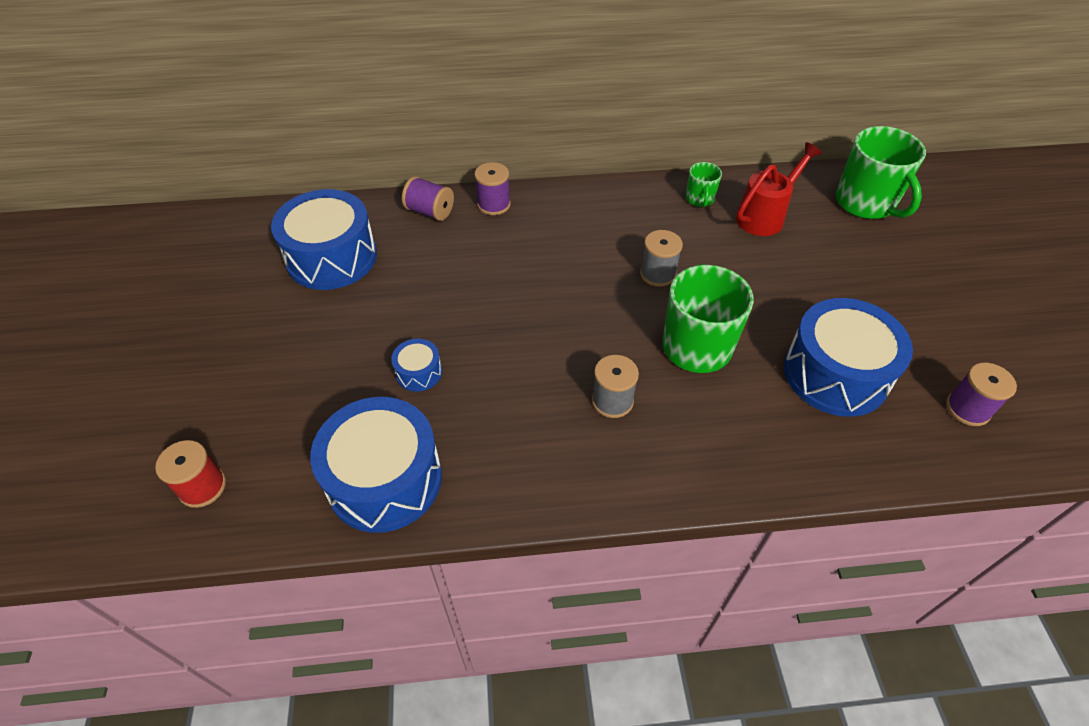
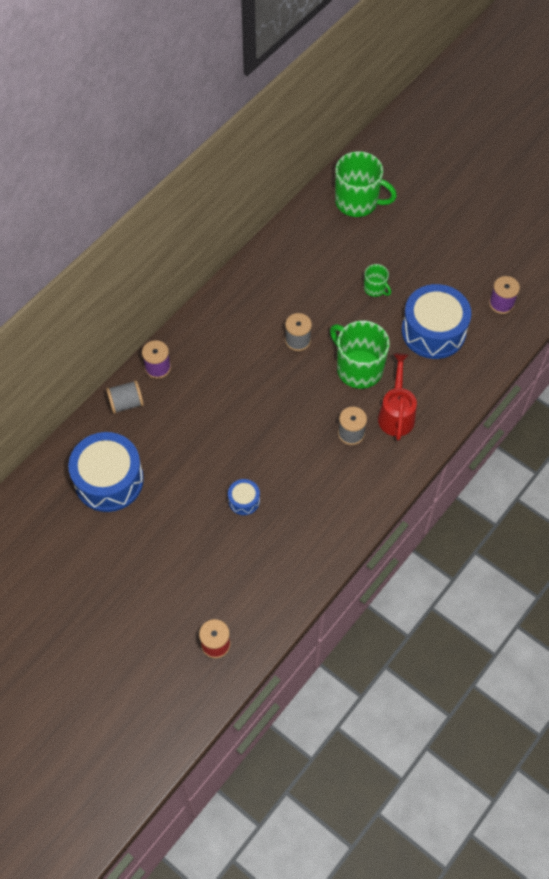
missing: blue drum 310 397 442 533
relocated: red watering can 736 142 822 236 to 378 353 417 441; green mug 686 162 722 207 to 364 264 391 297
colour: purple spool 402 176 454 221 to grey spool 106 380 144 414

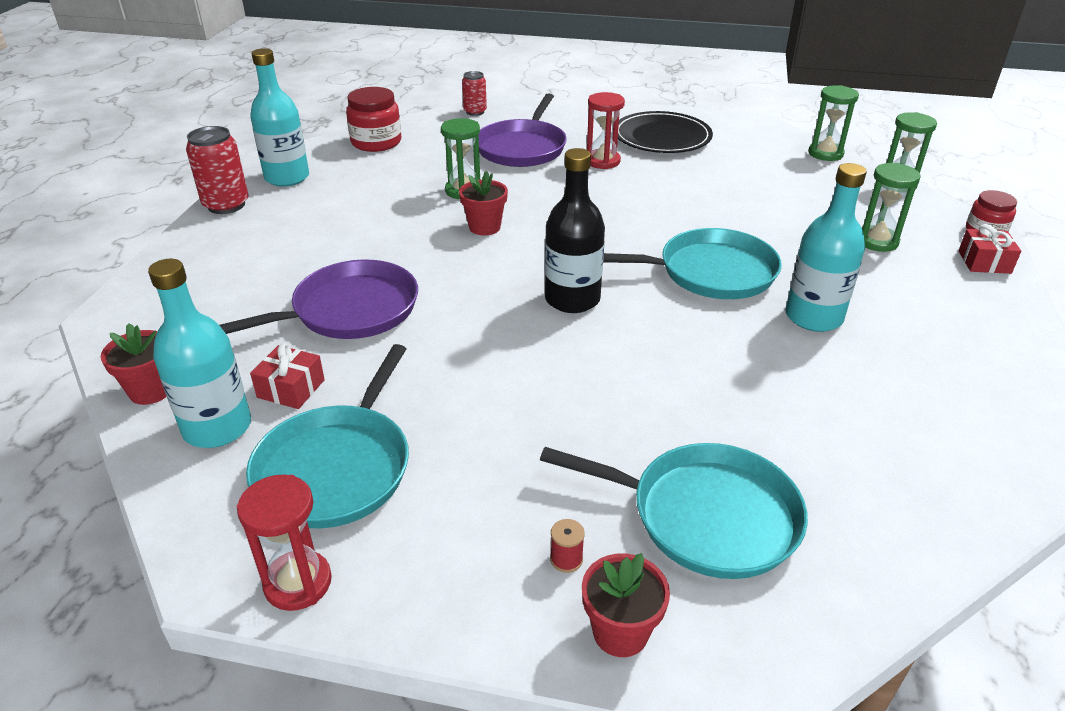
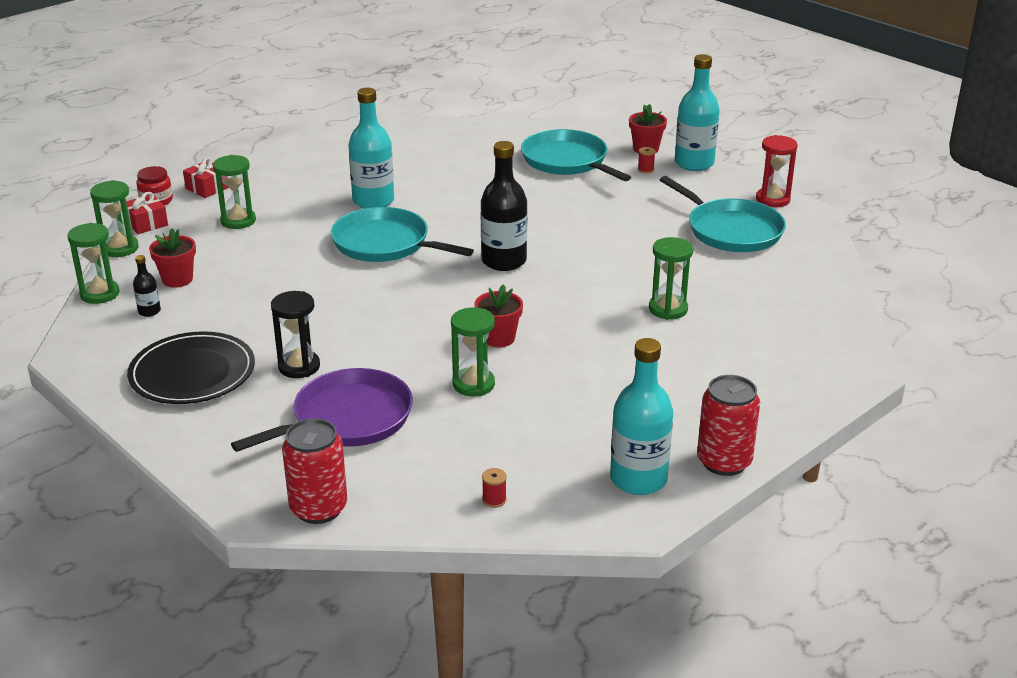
appeared: black bottle 133 255 161 317
relocated: turquoise bottle 148 259 251 448 to 675 54 720 171; red flower pot 101 323 167 405 to 149 228 196 288; red gift 250 343 325 409 to 126 192 168 234
exchanged: red jar 346 87 401 152 to red spool 482 468 507 508; purple pan 219 259 418 339 to green hourglass 649 237 693 320
colour: red hourglass 587 92 625 169 to black hourglass 271 291 320 378
spun: turquoise pan 246 344 409 528 = 660 176 786 252 90 degrees clockwise
size: red can 462 71 487 116 = 282 418 347 524 x1.62

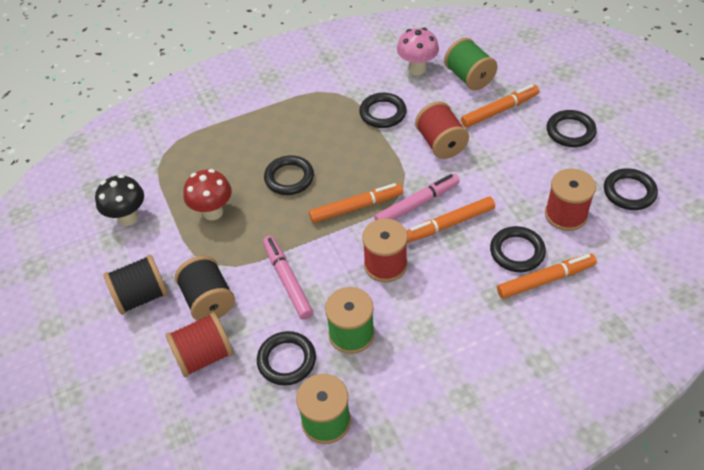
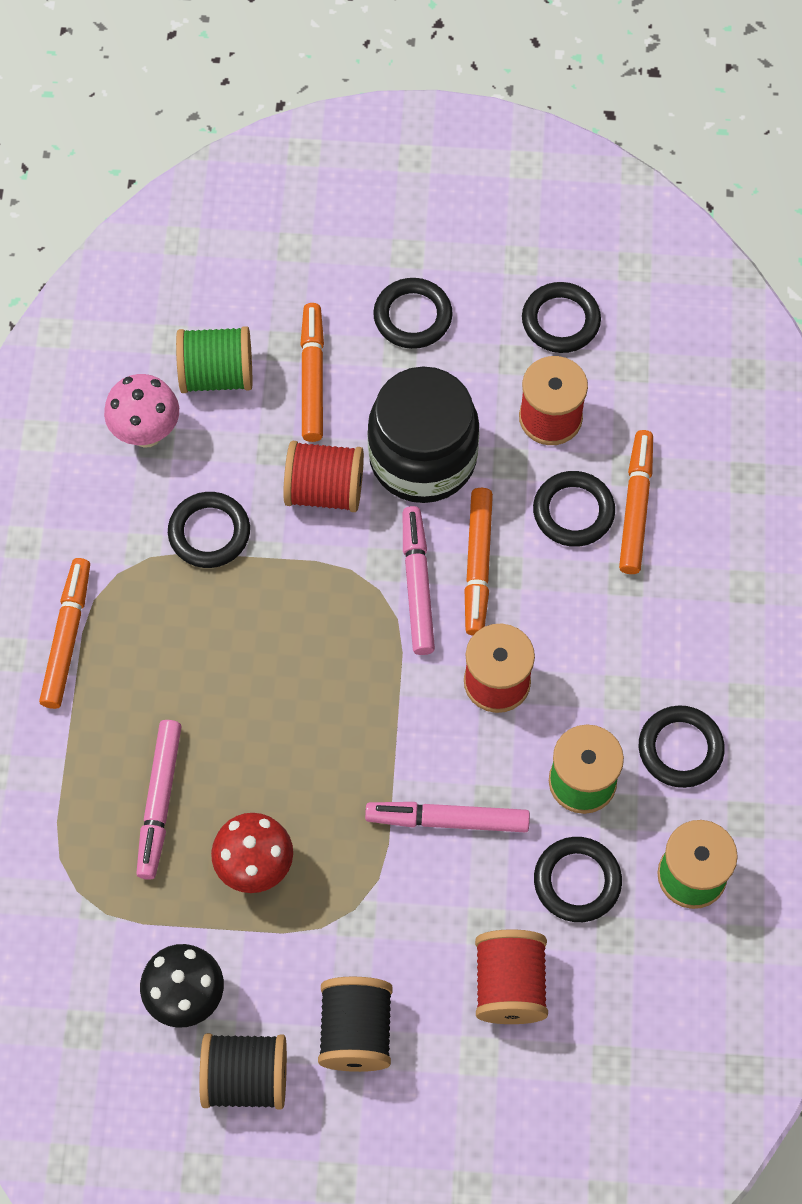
appeared: black jar 367 367 480 503; pink marker 136 720 182 880
relocated: black ring 264 155 314 195 to 639 705 725 788; orange marker 309 183 403 223 to 39 558 90 709; black spool 175 256 235 321 to 199 1033 287 1110

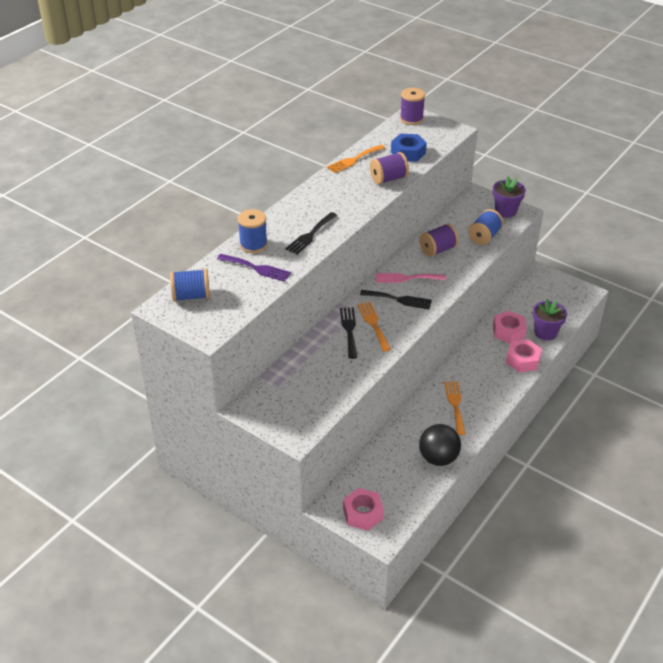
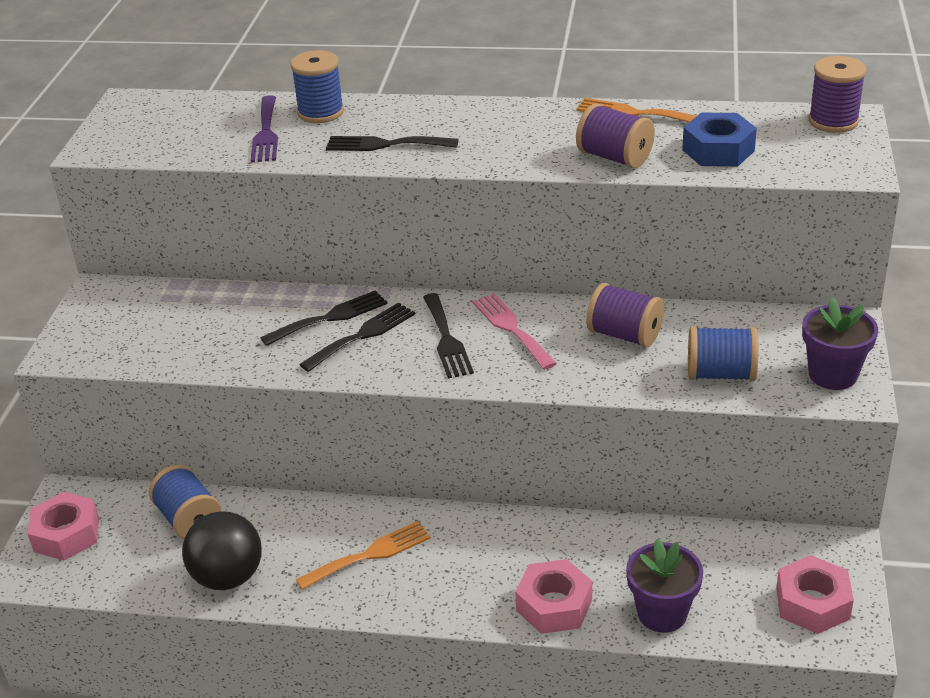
relocated: blue spool 170 269 210 302 to 149 465 221 539; pink nut 493 311 527 344 to 776 555 854 634
colour: orange fork 357 302 391 352 to black fork 299 303 415 372

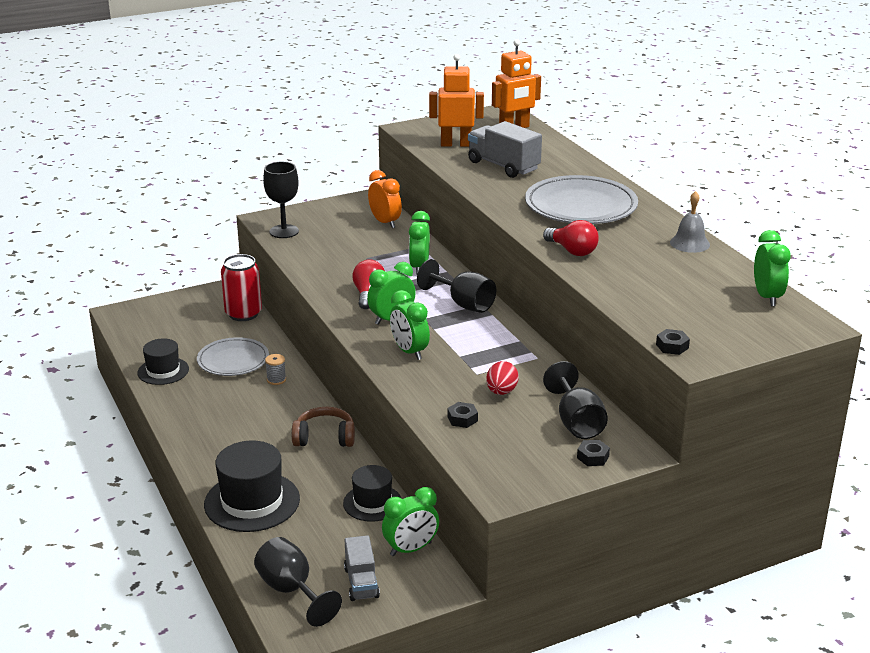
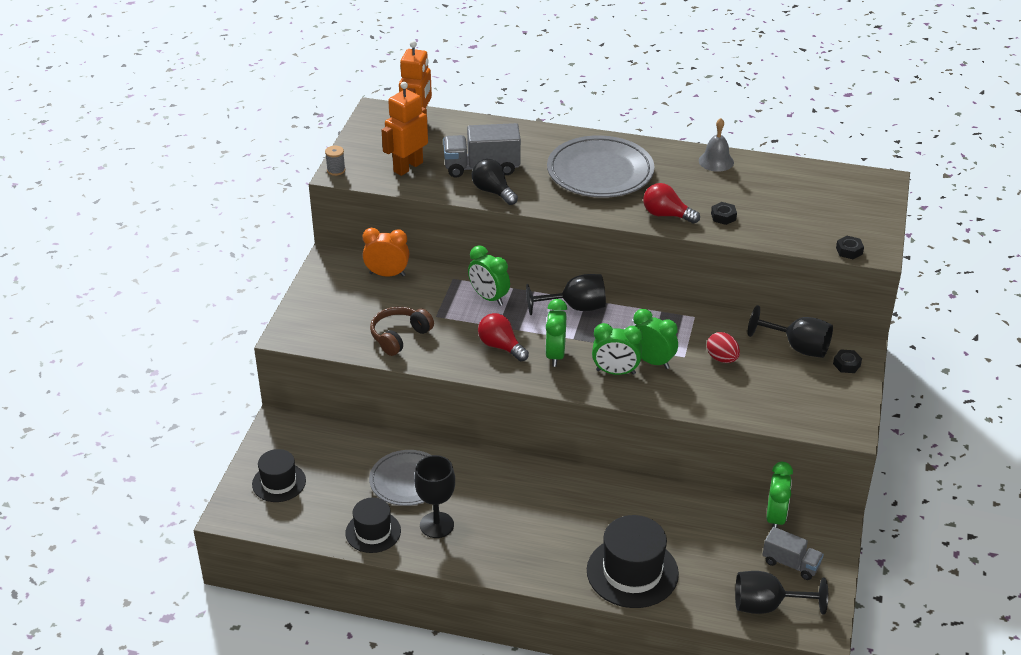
missing: red can 221 254 262 321
appeared: black light bulb 472 159 518 205
relocated: black goblet 263 162 299 238 to 414 455 455 538; green clock 754 230 791 306 to 633 309 678 369; grey spool 265 354 286 385 to 325 146 345 176; black nut 448 402 478 428 to 711 202 737 225; brown headphones 292 407 355 447 to 370 307 434 356; black hat 343 465 401 522 to 252 449 306 502
spun: red light bulb 543 220 599 256 = 643 183 700 224 150 degrees counterclockwise

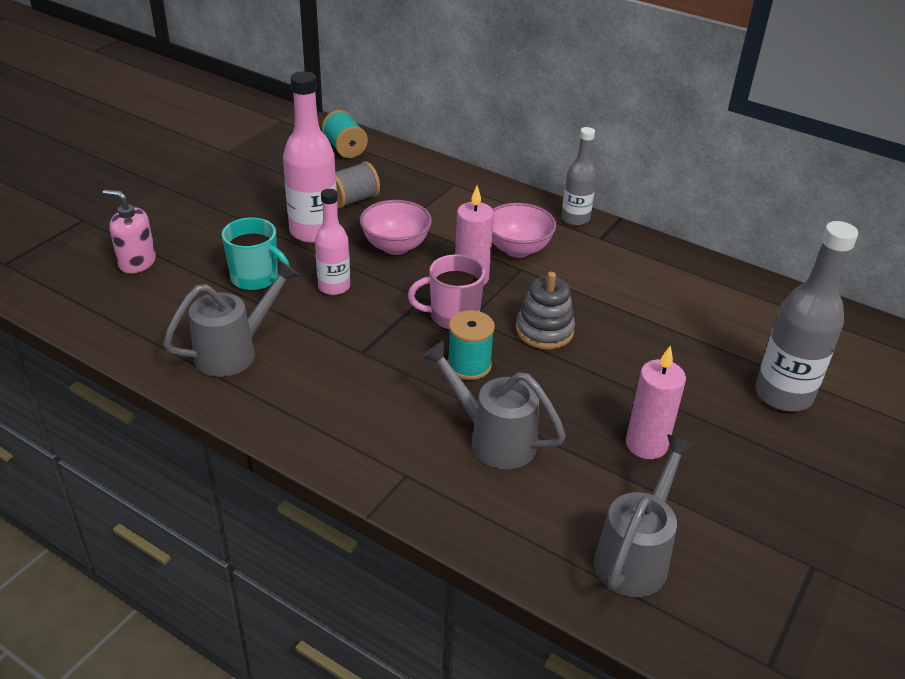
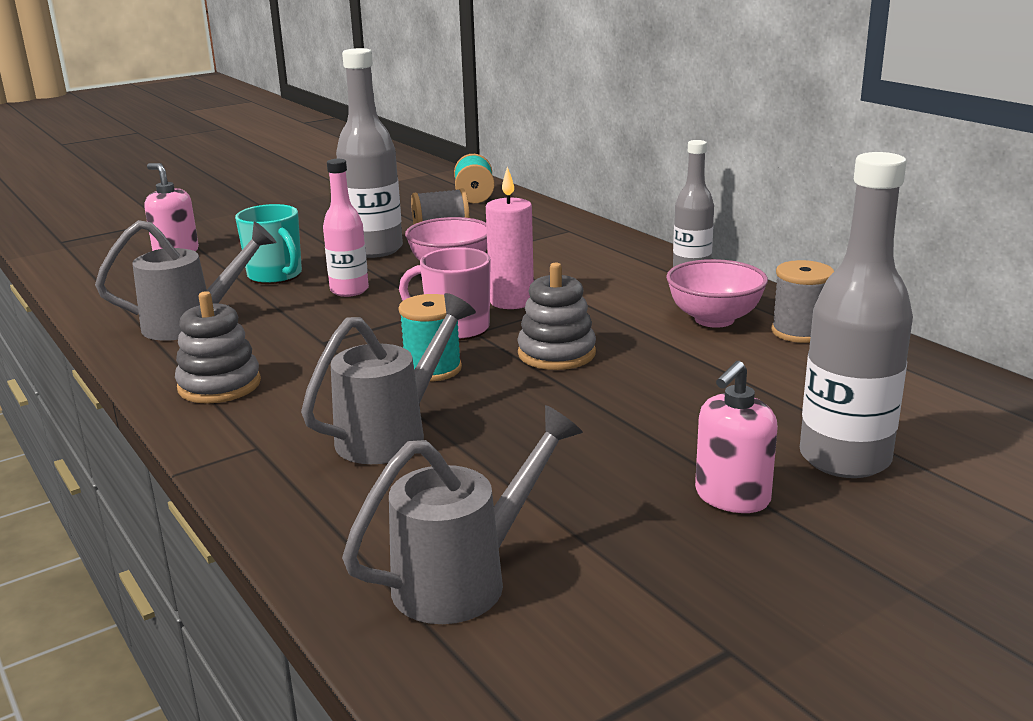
missing: pink candle 626 346 686 459
appeared: grey spool 771 260 834 343; grey stacking toy 175 291 261 404; pink soap dispenser 695 361 778 513
relocated: pink bowl 492 203 556 258 to 666 259 768 328
colour: pink bottle 283 71 338 243 to grey bottle 336 48 403 258
spun: grey watering can 421 341 566 469 = 301 293 476 464 75 degrees clockwise

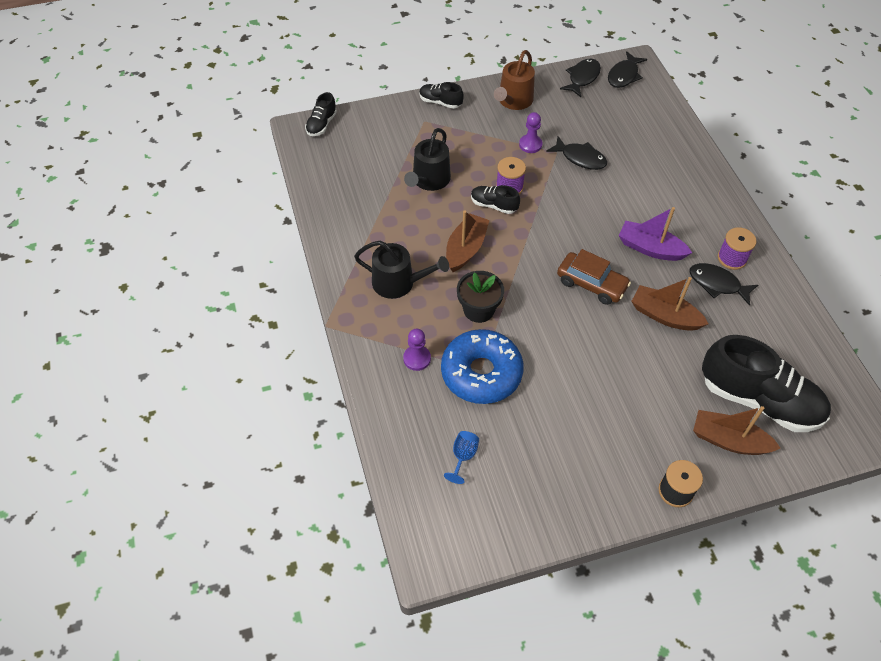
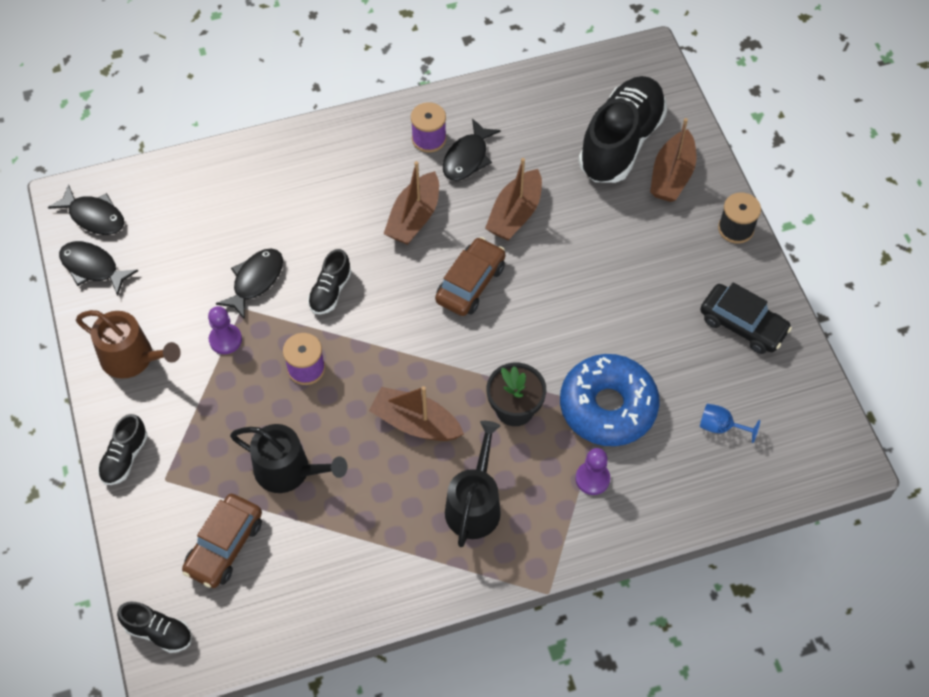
appeared: black car 700 282 792 354; brown car 182 494 262 588
relocated: black shoe 471 185 520 214 to 308 249 352 314
colour: purple boat 619 207 692 261 to brown boat 383 161 439 245

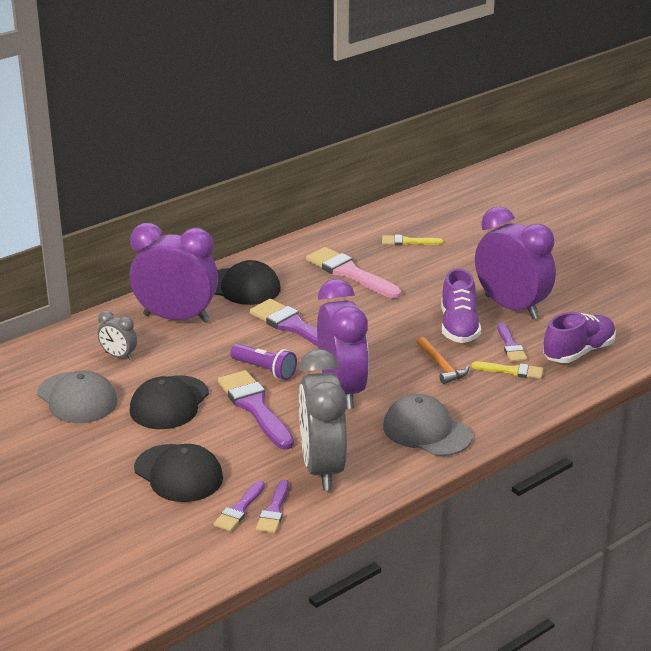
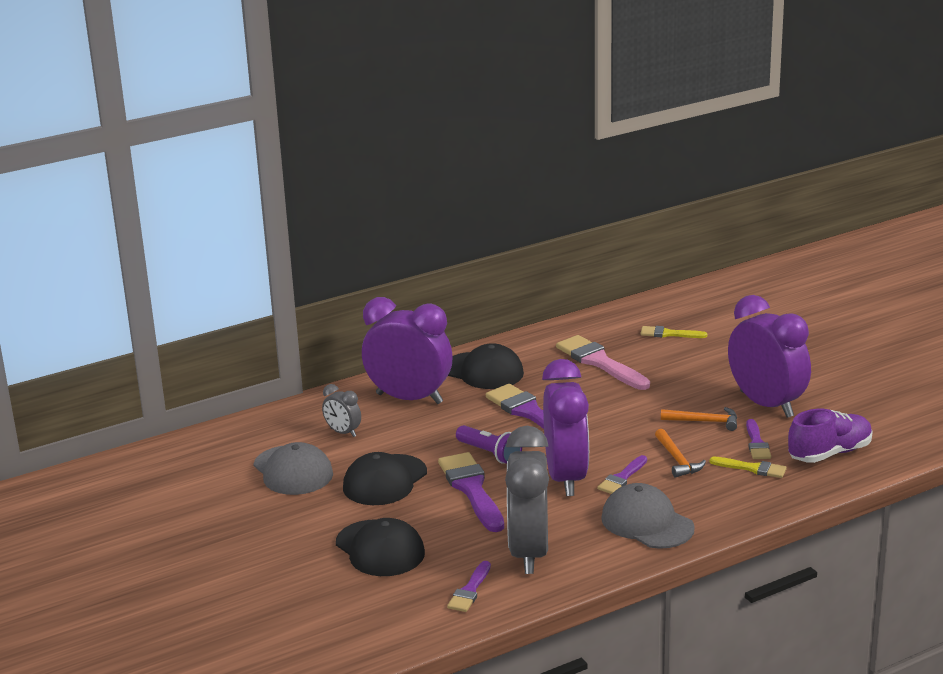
relocated: purple brush 214 481 265 531 to 597 455 647 494
exchanged: purple shoe 441 269 481 343 to orange hammer 661 407 737 431

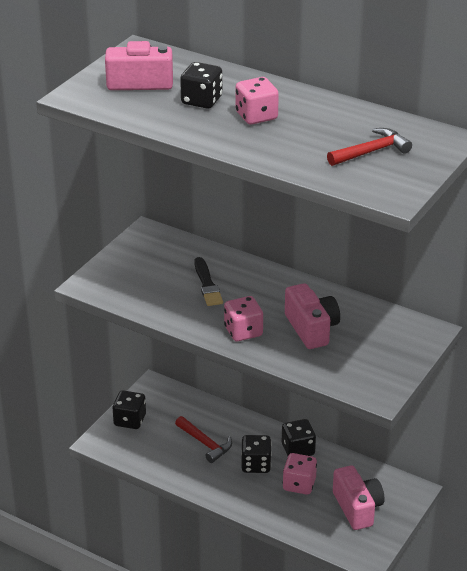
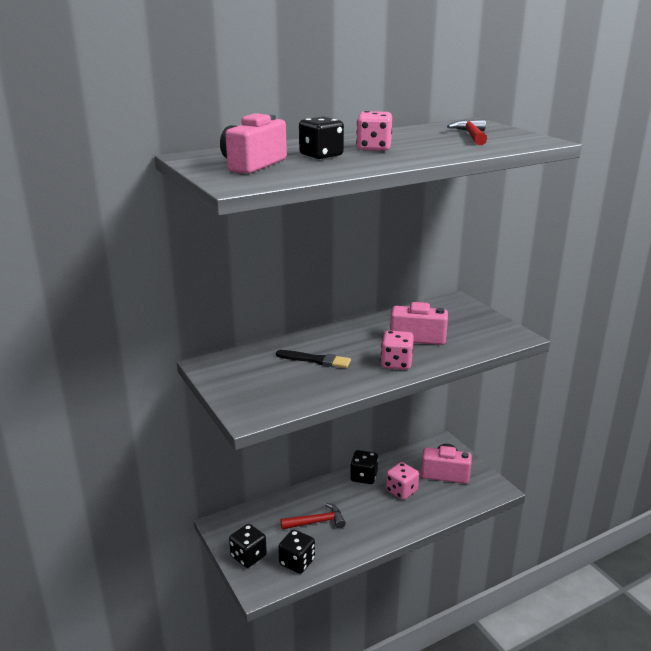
relocated: black dice 241 435 272 473 to 278 530 315 574

